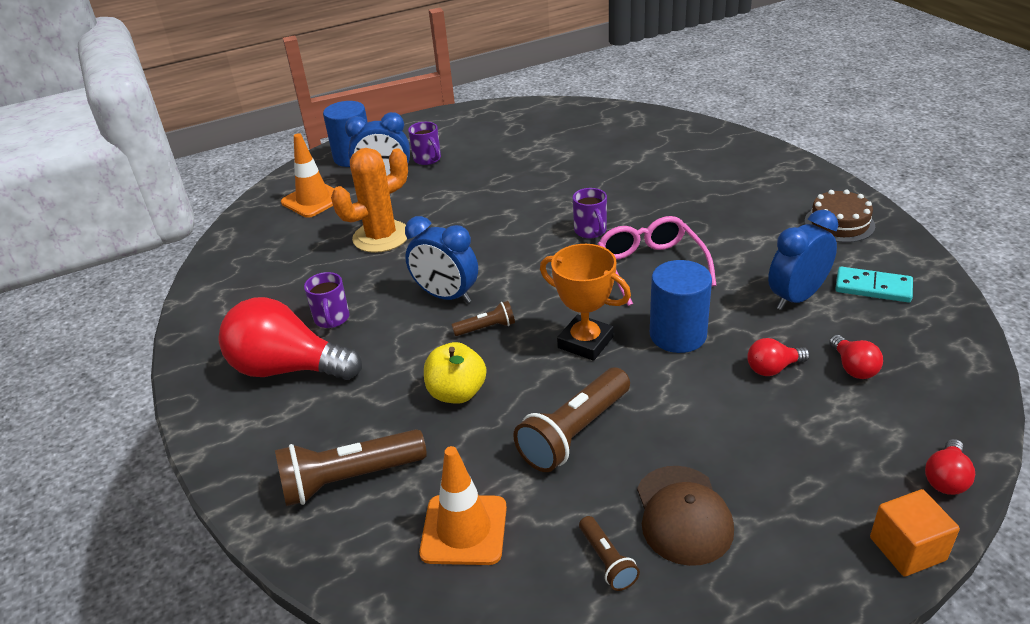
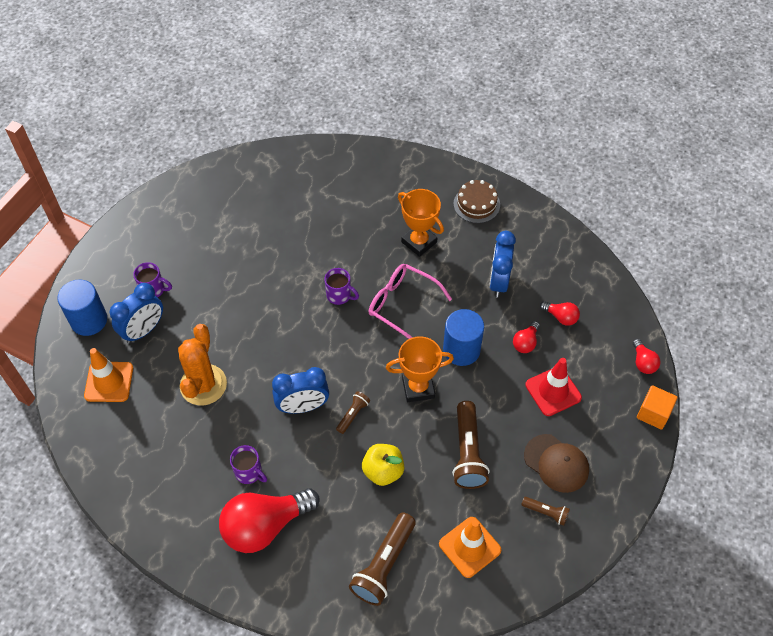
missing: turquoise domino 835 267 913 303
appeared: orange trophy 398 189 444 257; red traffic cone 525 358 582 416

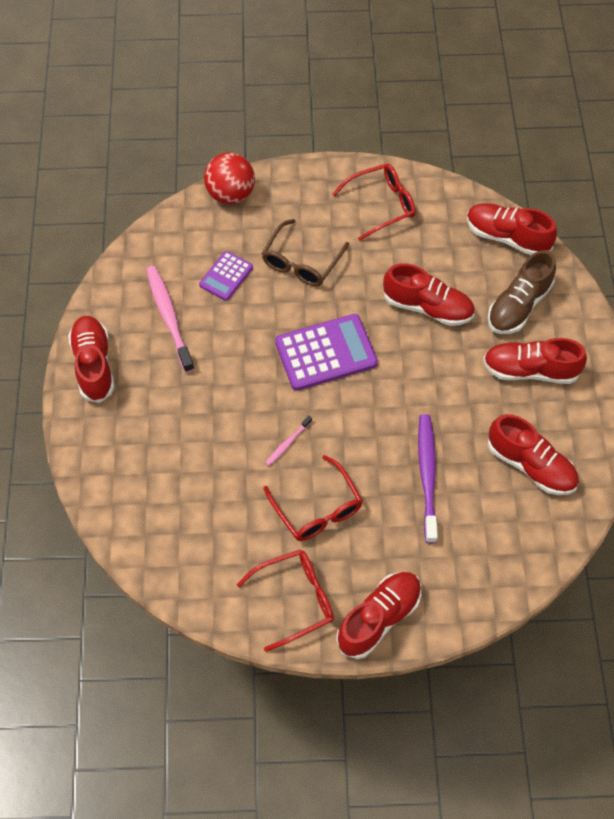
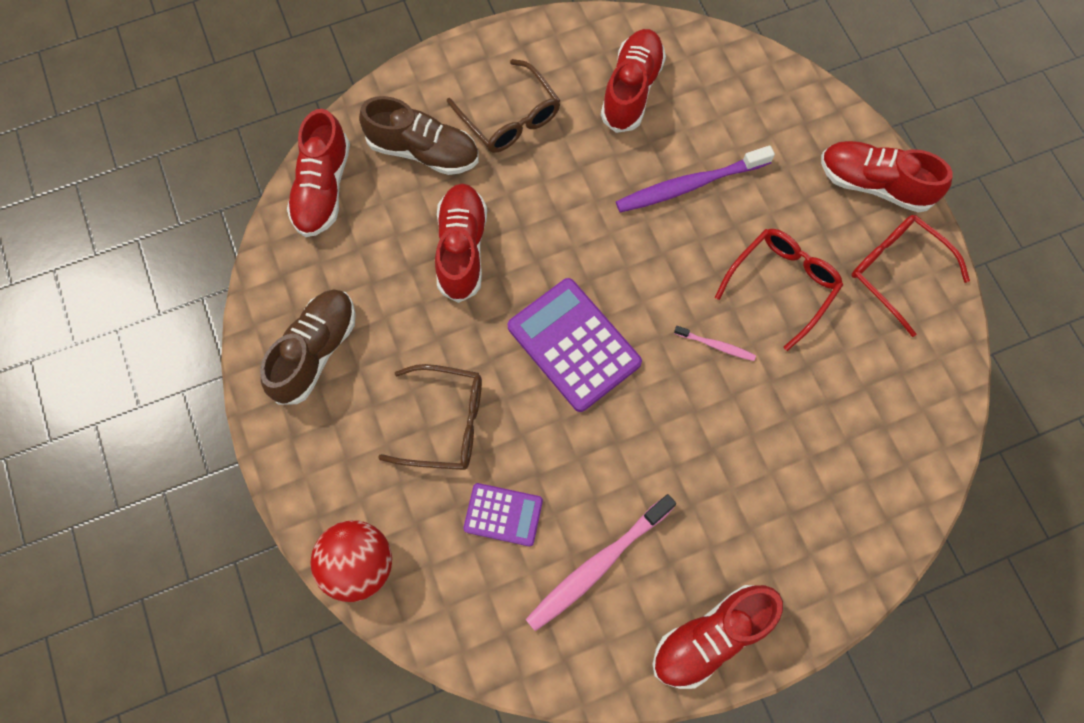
exchanged: red glasses 333 164 416 241 to brown shoe 260 289 356 405; red shoe 483 338 587 384 to brown glasses 447 59 561 153

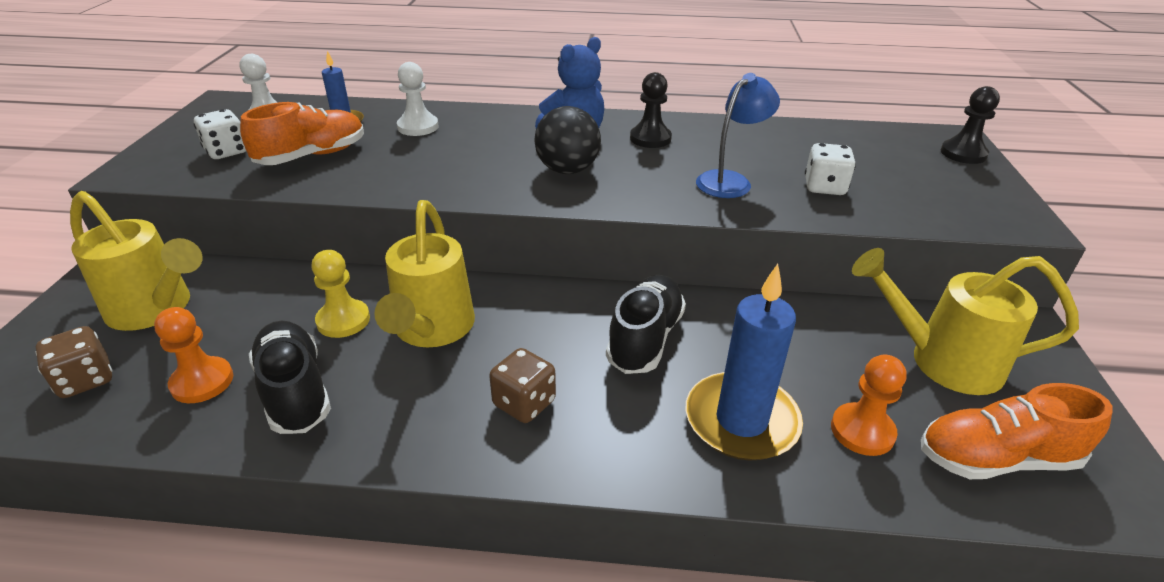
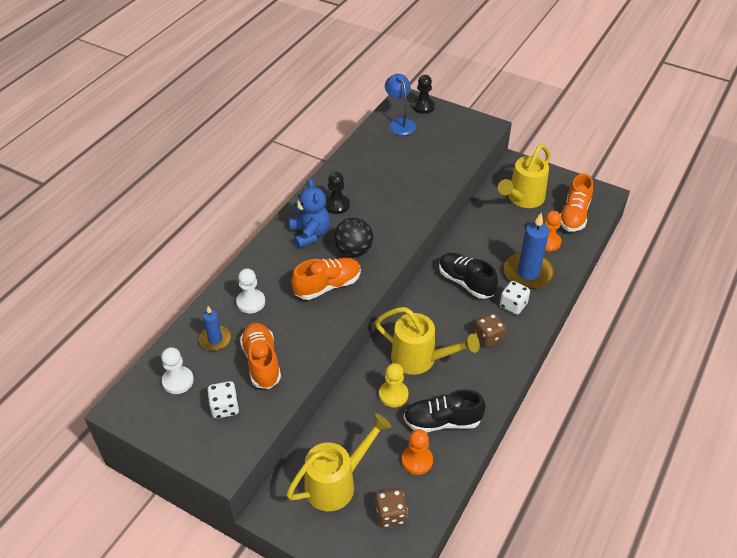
appeared: orange shoe 291 258 361 300
relocated: blue lamp 696 73 780 198 to 385 74 416 135; white dice 805 143 856 195 to 500 281 530 315

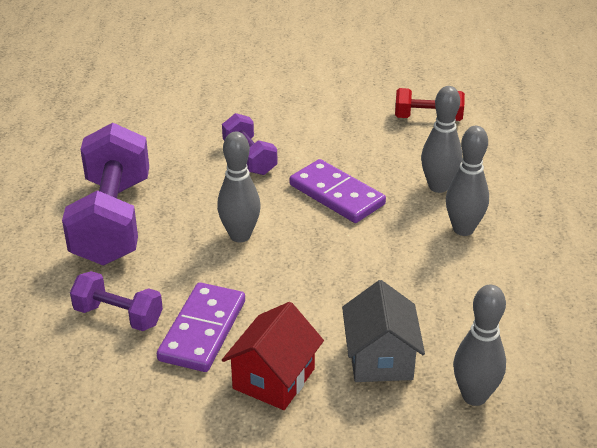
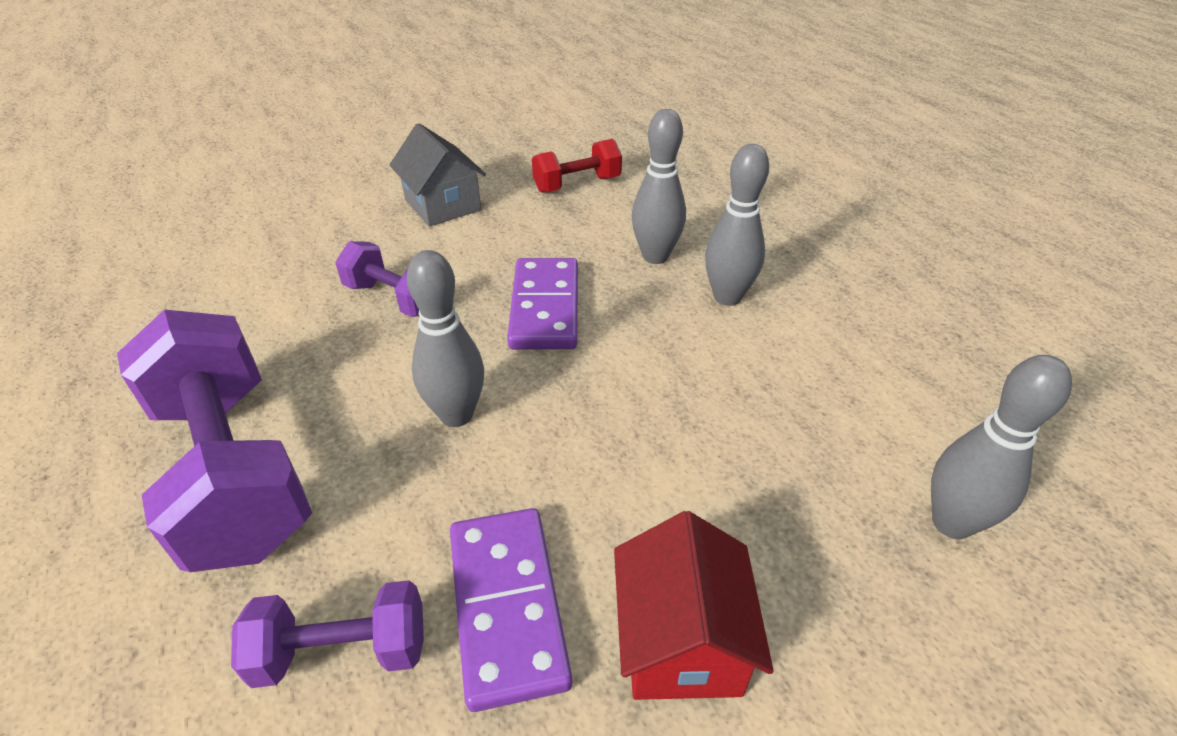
relocated: grey house 342 280 425 382 to 389 123 486 227
spun: purple domino 290 159 386 223 = 507 258 578 349 75 degrees clockwise

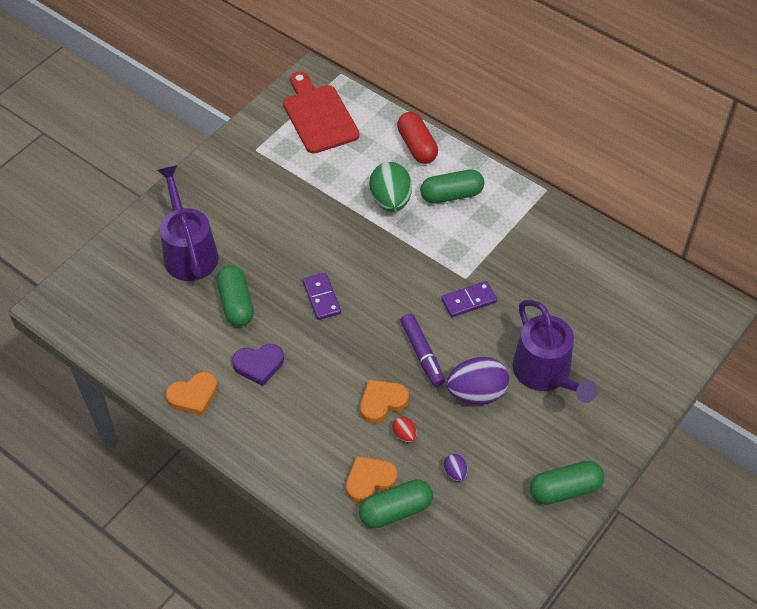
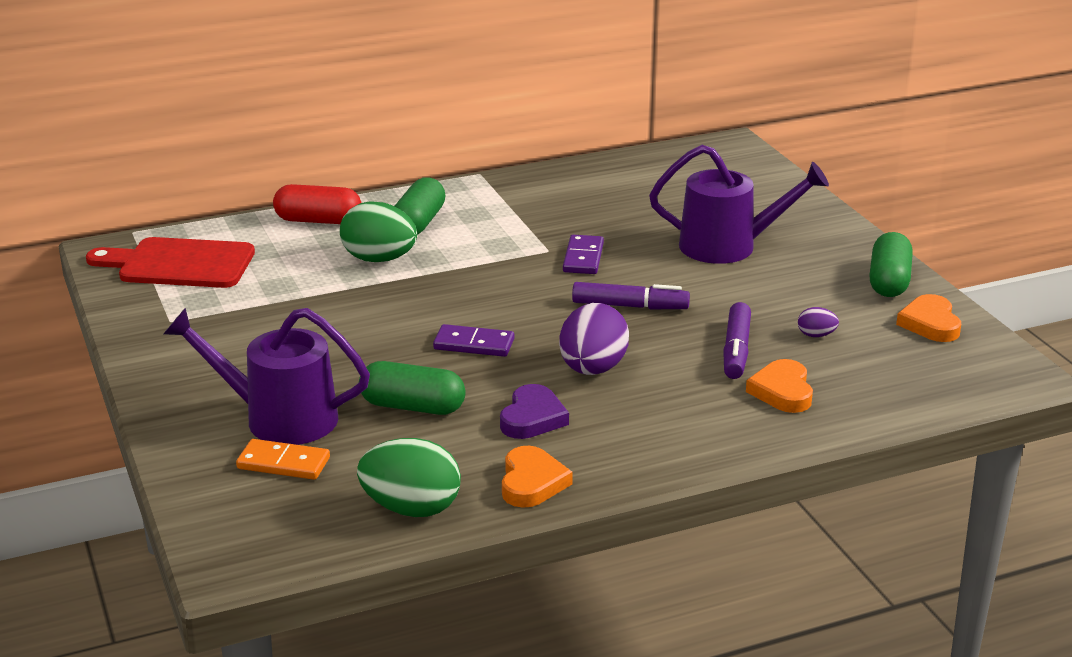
missing: green capsule 359 479 433 528
appeared: green egg 357 438 461 517; orange domino 236 439 330 480
relocated: purple egg 446 357 509 405 to 559 303 629 375; orange heart 360 380 409 424 to 896 294 961 342
exchanged: red egg 392 417 417 443 to purple marker 723 302 751 379

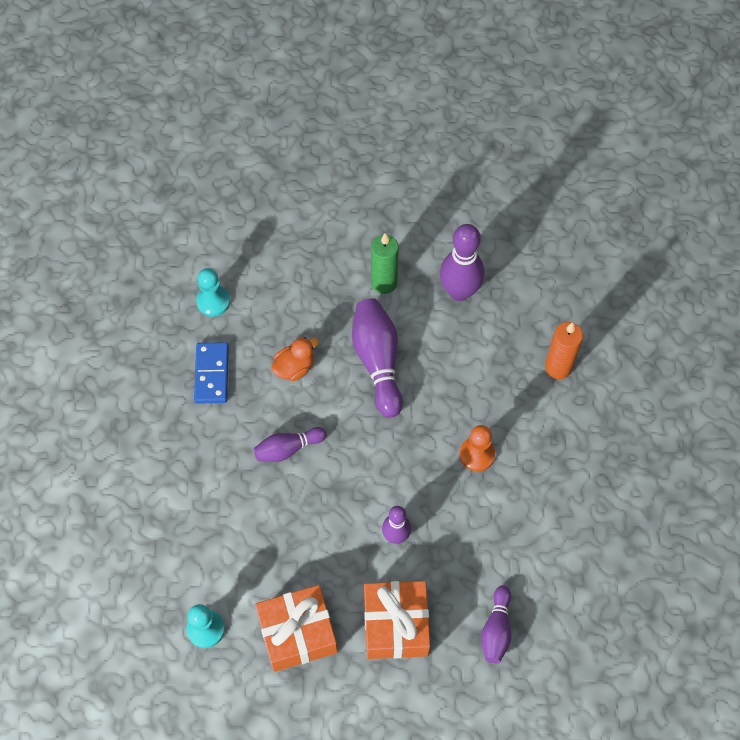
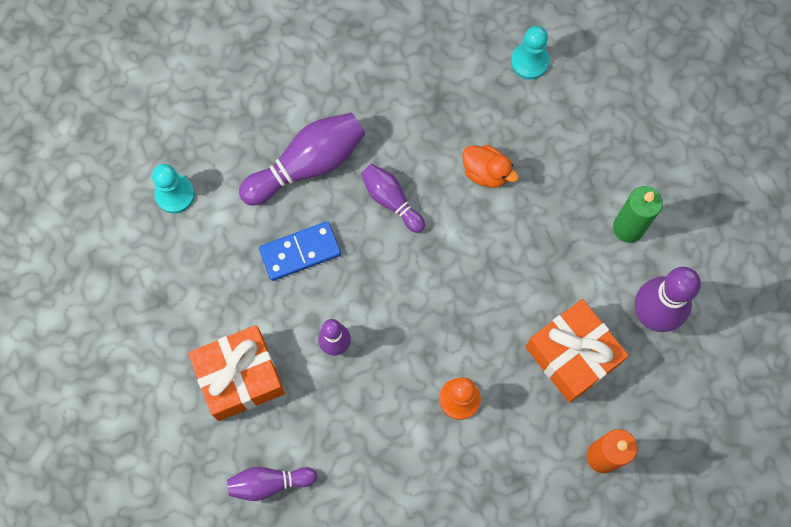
relocated: purple bowling pin 352 298 403 418 to 239 113 365 205; blue domino 194 342 229 404 to 259 221 341 281; orange gift 255 585 337 672 to 526 299 629 403

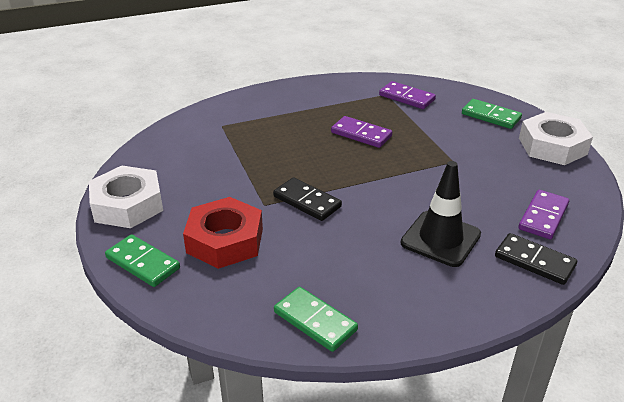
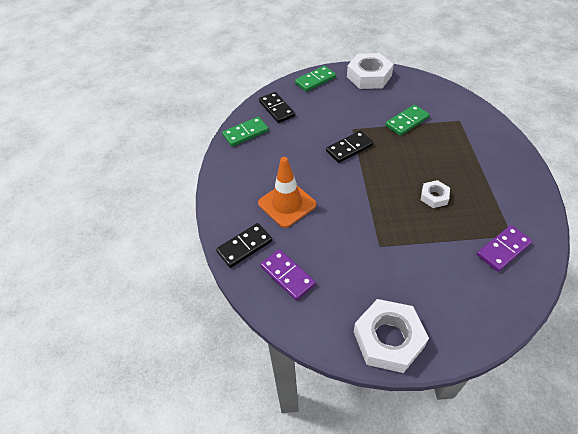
missing: red nut 183 197 263 269
appeared: black domino 259 92 295 123
relocated: green domino 462 99 522 129 to 385 105 430 136
exchanged: purple domino 331 116 392 148 to white nut 421 180 450 208
colour: black traffic cone 401 161 481 267 to orange traffic cone 258 157 316 228

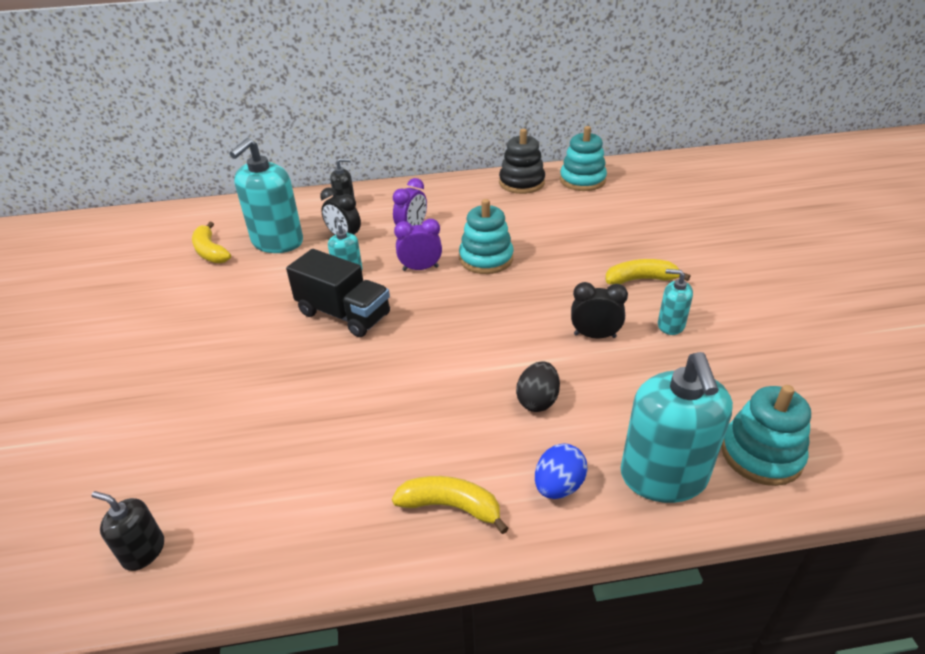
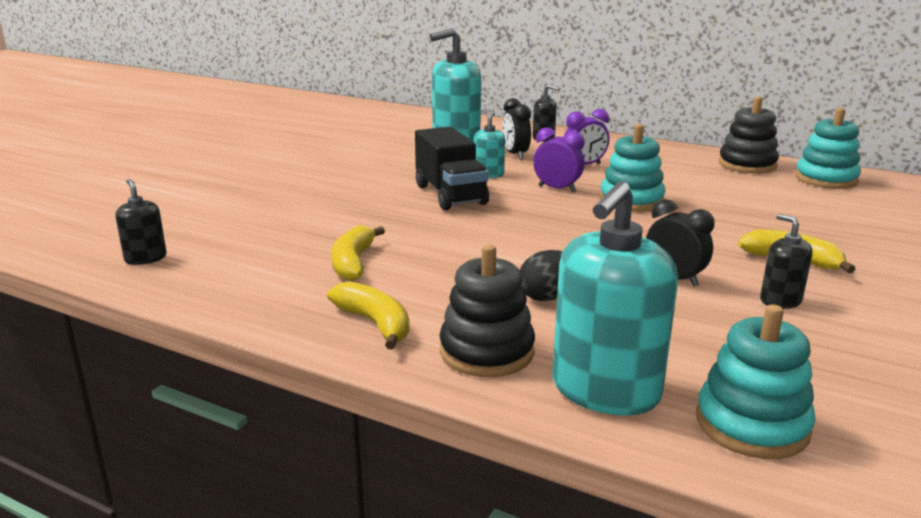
relocated: yellow banana 192 222 231 263 to 331 226 385 281
exchanged: blue egg 535 443 587 499 to black stacking toy 439 245 535 377
colour: turquoise soap dispenser 658 269 693 335 to black soap dispenser 760 214 812 309

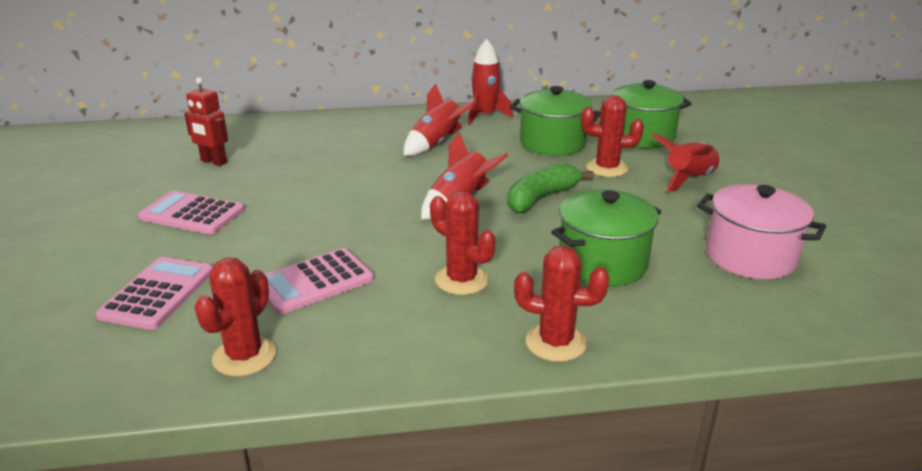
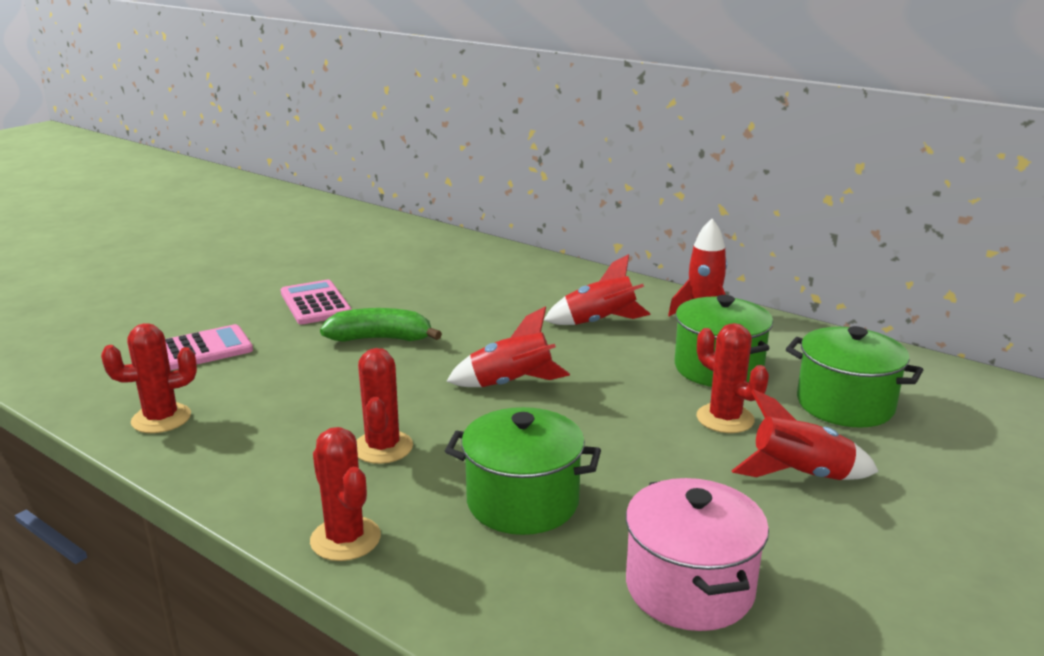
missing: red robot 184 77 228 166; pink calculator 265 248 374 314
relocated: green banana 507 163 594 213 to 320 308 442 342

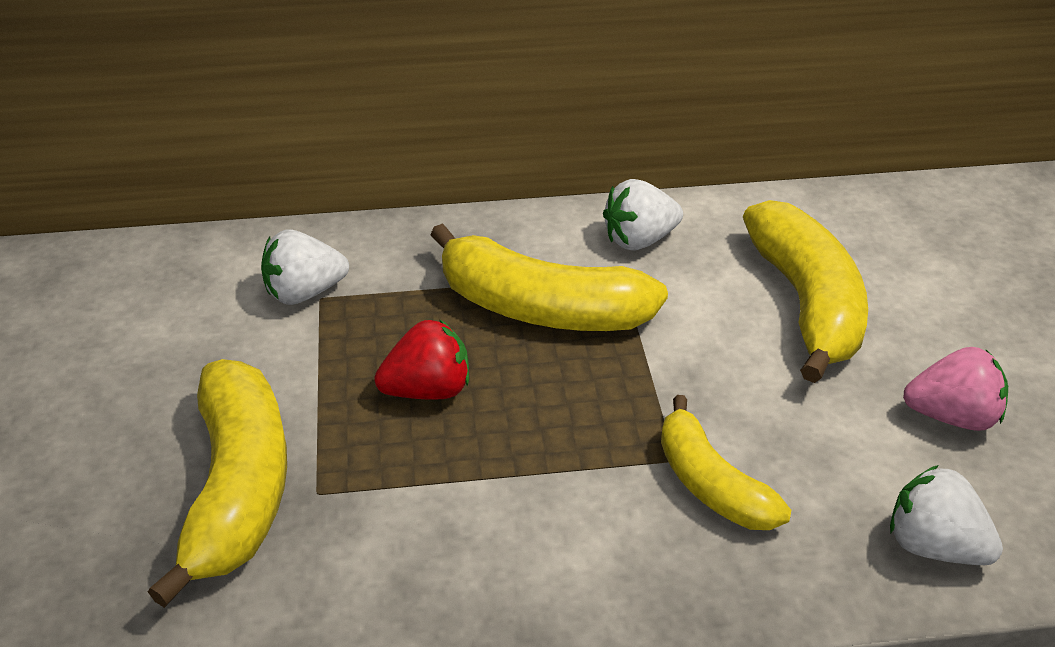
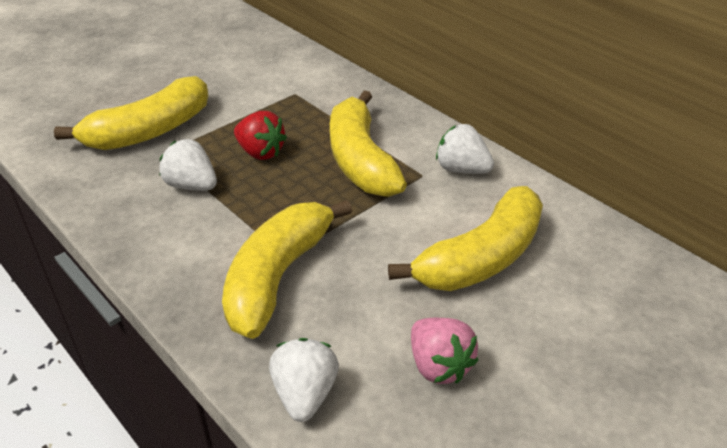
relocated: white strawberry 261 230 349 305 to 159 139 217 191
size: yellow banana 661 395 791 530 = 222 200 352 339 x1.60

